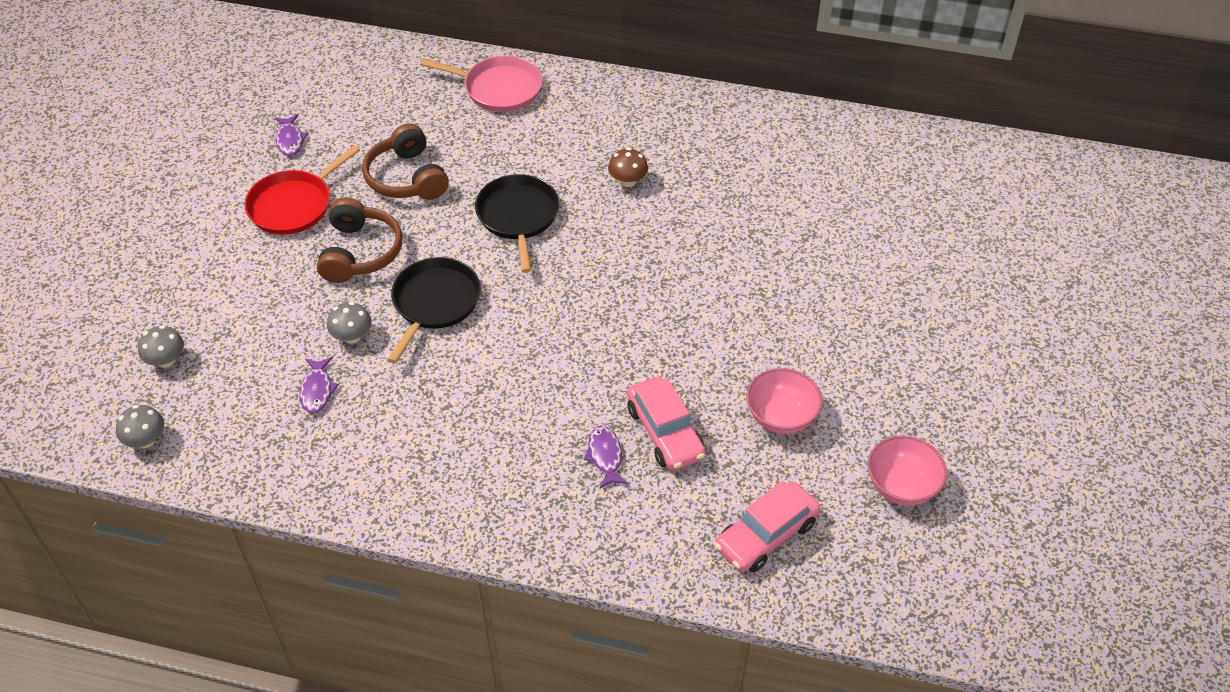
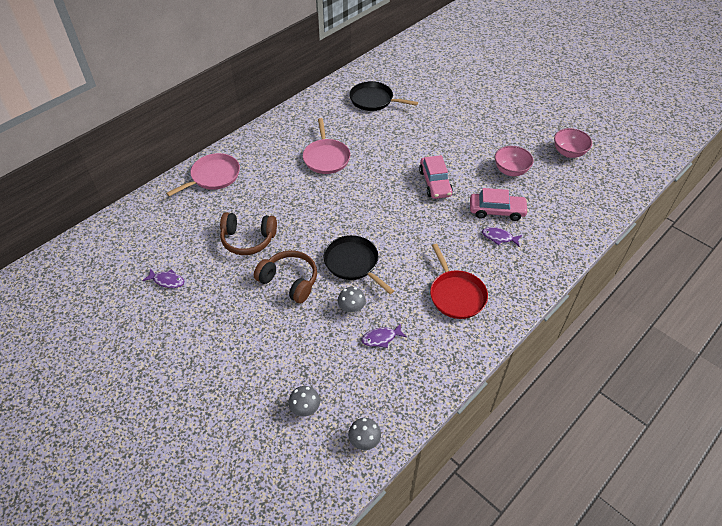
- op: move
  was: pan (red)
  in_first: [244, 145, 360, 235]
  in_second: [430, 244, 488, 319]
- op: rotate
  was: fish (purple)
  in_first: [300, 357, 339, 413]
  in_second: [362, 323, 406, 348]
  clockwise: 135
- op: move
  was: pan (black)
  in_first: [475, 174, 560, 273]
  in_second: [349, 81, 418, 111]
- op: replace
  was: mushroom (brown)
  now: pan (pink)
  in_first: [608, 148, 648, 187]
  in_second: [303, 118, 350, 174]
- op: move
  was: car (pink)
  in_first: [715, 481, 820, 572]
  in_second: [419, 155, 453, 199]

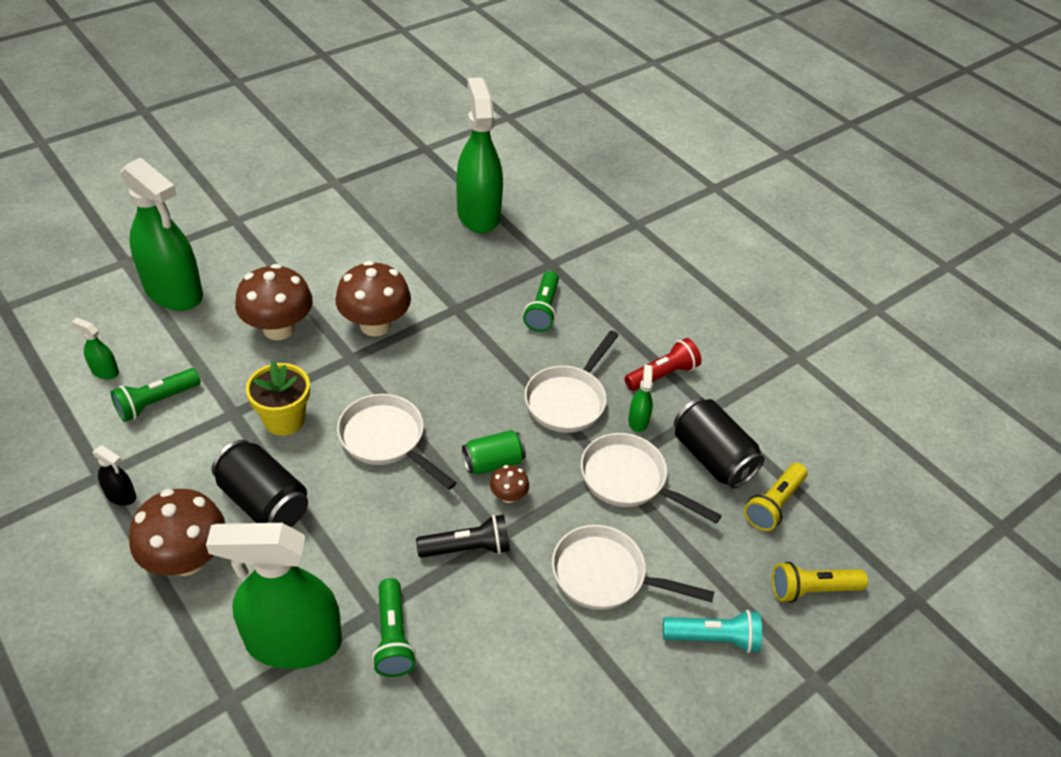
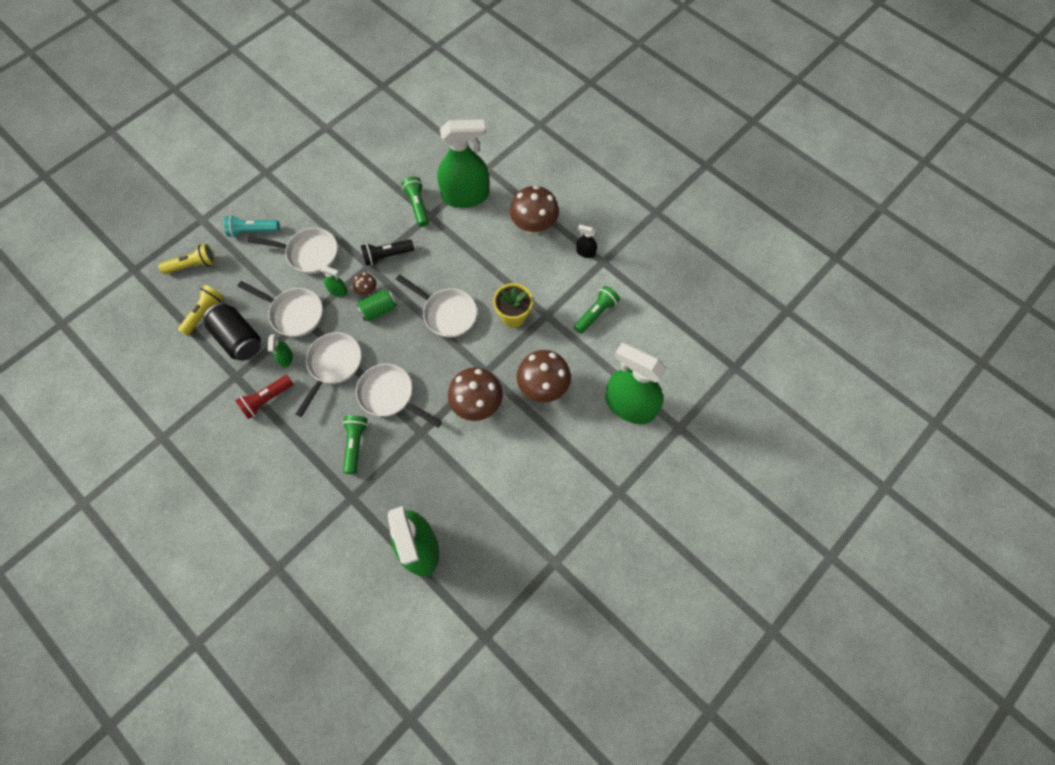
- op: move
  was: spray bottle (green)
  in_first: [72, 318, 119, 379]
  in_second: [321, 266, 348, 297]
- op: delete
  was: can (black)
  in_first: [212, 440, 308, 527]
- op: insert
  now: pan (white)
  in_second: [356, 364, 442, 428]

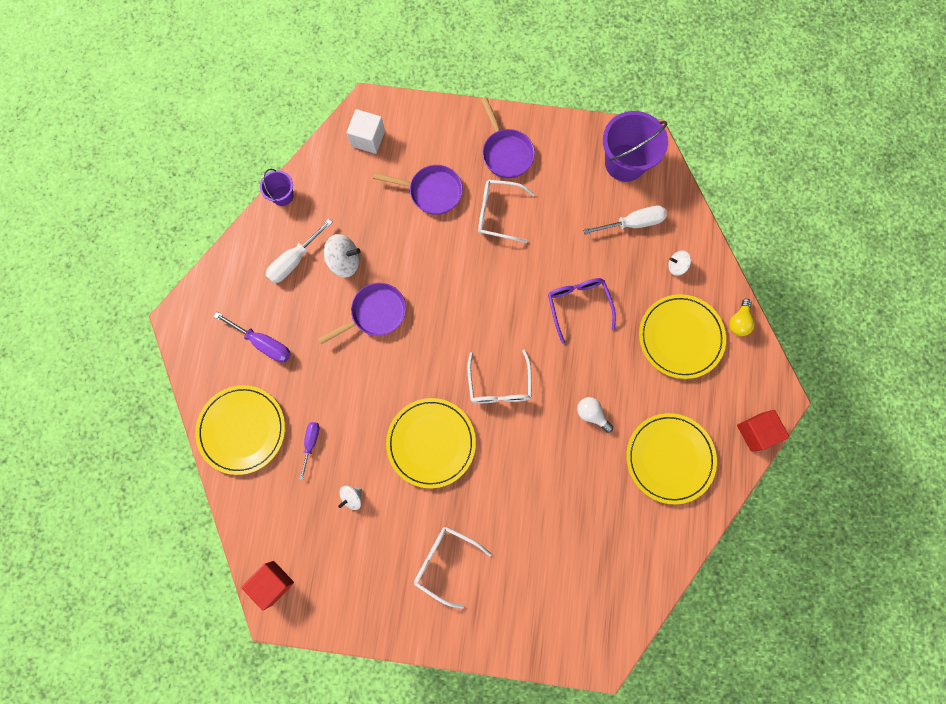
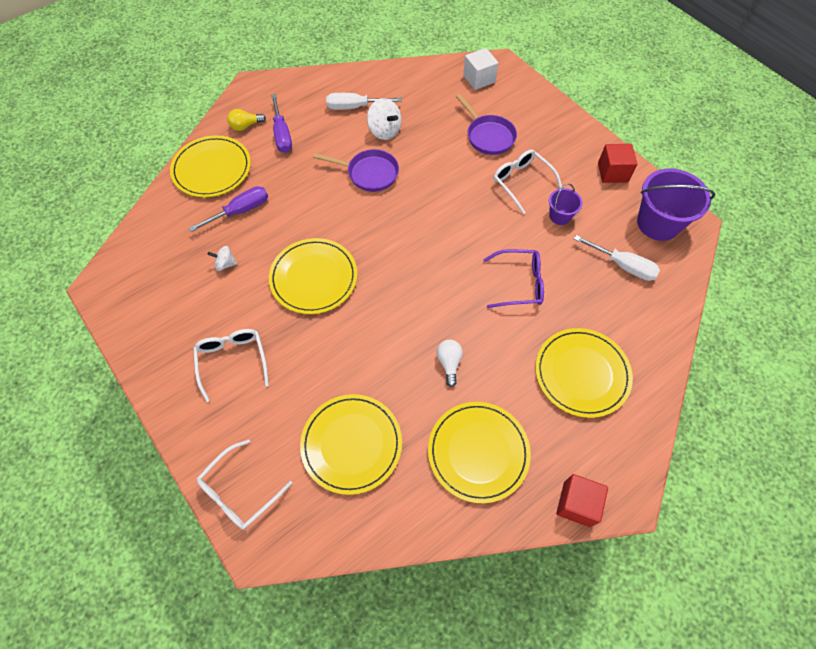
- op: move
  was: cube (red)
  in_first: [241, 561, 294, 611]
  in_second: [598, 144, 637, 183]
- op: move
  was: bucket (purple)
  in_first: [260, 169, 294, 206]
  in_second: [549, 184, 583, 225]
- op: resize
  was: screwdriver (purple)
  in_first: [300, 422, 319, 480]
  in_second: [189, 186, 268, 232]
  ratio: 1.56
- op: move
  was: glasses (white)
  in_first: [467, 349, 532, 403]
  in_second: [197, 440, 292, 530]
- op: delete
  was: pan (purple)
  in_first: [481, 98, 535, 178]
- op: rotate
  was: glasses (purple)
  in_first: [548, 278, 616, 344]
  in_second: [483, 249, 544, 308]
  clockwise: 60
- op: delete
  was: spinning top (white)
  in_first: [668, 251, 691, 276]
- op: move
  was: light bulb (yellow)
  in_first: [729, 299, 755, 336]
  in_second: [227, 109, 266, 131]
- op: insert
  now: plate (yellow)
  in_second: [300, 394, 402, 495]

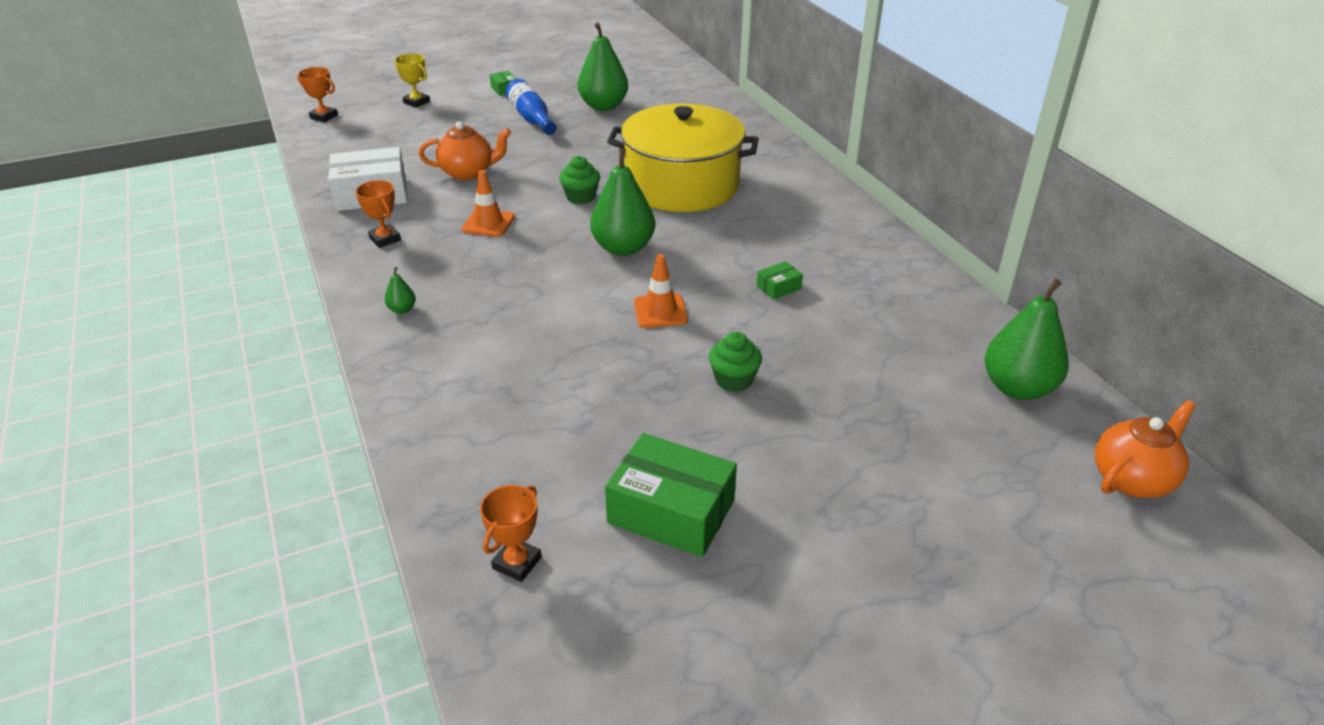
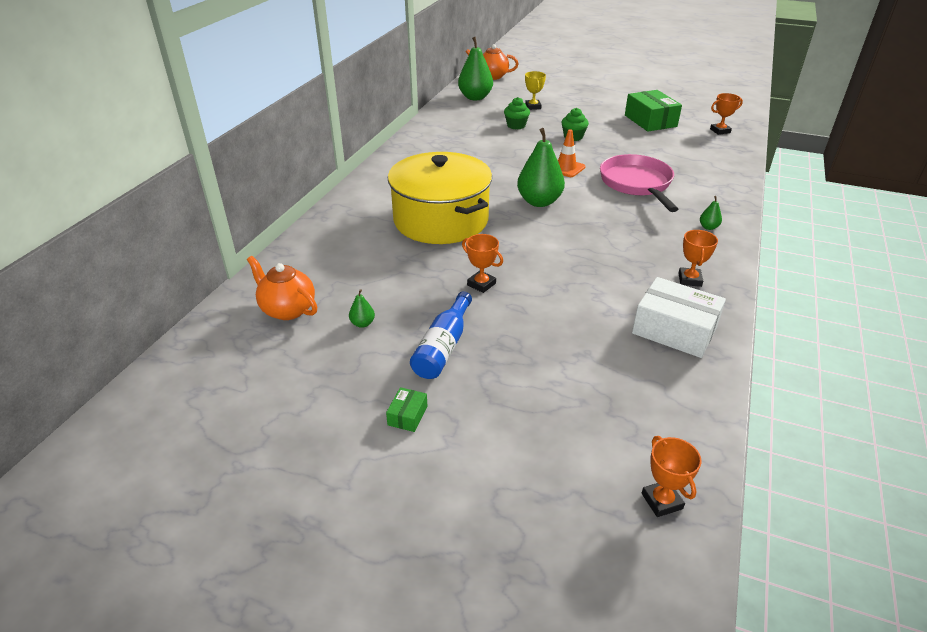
- op: move
  was: trophy (yellow)
  in_first: [395, 54, 430, 108]
  in_second: [525, 71, 546, 110]
- op: move
  was: teapot (orange)
  in_first: [419, 121, 511, 180]
  in_second: [247, 256, 317, 320]
- op: delete
  was: traffic cone (orange)
  in_first: [462, 170, 515, 237]
- op: move
  was: cupcake (green)
  in_first: [559, 156, 600, 204]
  in_second: [504, 97, 530, 129]
- op: resize
  was: pear (green)
  in_first: [578, 22, 628, 111]
  in_second: [349, 289, 375, 328]
  ratio: 0.43
- op: delete
  was: box (green)
  in_first: [757, 261, 803, 300]
- op: insert
  now: trophy (orange)
  in_second: [462, 234, 503, 293]
- op: insert
  now: pan (pink)
  in_second: [600, 154, 678, 212]

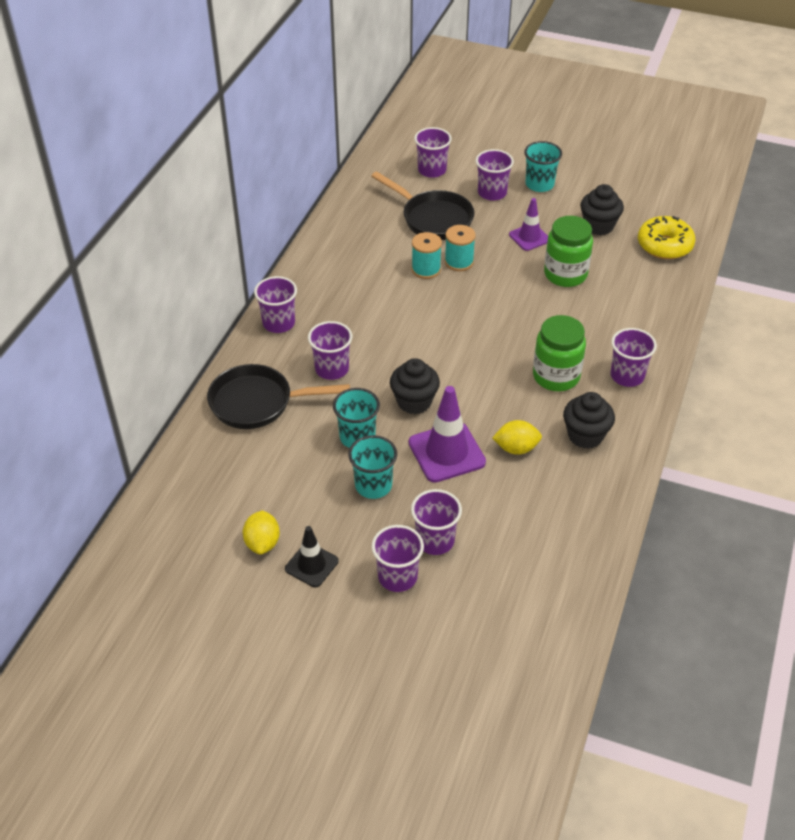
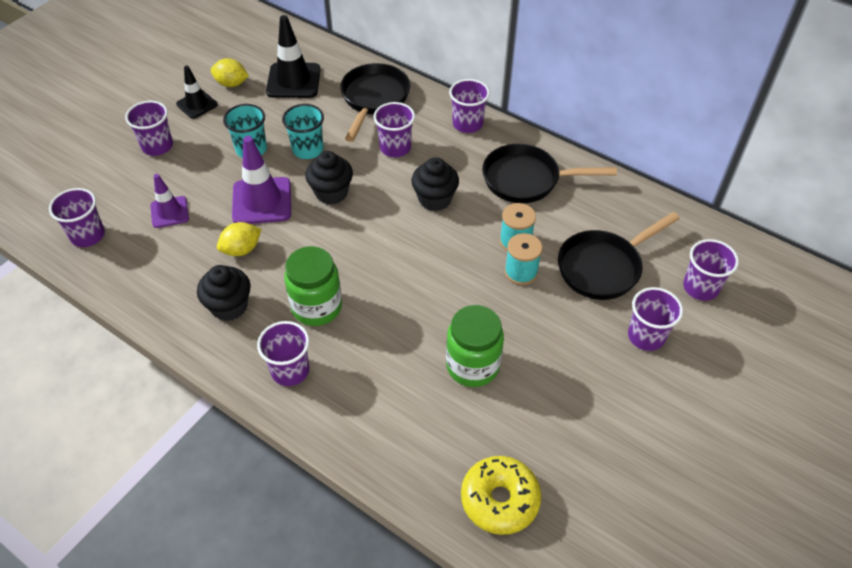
- op: move
  was: cup (purple)
  in_first: [411, 489, 462, 555]
  in_second: [49, 188, 105, 247]
- op: rotate
  was: lemon (yellow)
  in_first: [492, 420, 542, 455]
  in_second: [217, 222, 261, 256]
  clockwise: 45
- op: move
  was: traffic cone (purple)
  in_first: [509, 198, 548, 251]
  in_second: [150, 174, 189, 228]
- op: delete
  was: cup (turquoise)
  in_first: [524, 141, 562, 192]
- op: move
  was: cupcake (black)
  in_first: [580, 184, 624, 235]
  in_second: [411, 157, 459, 211]
- op: insert
  now: traffic cone (black)
  in_second: [266, 15, 321, 98]
- op: insert
  now: pan (black)
  in_second: [482, 144, 617, 203]

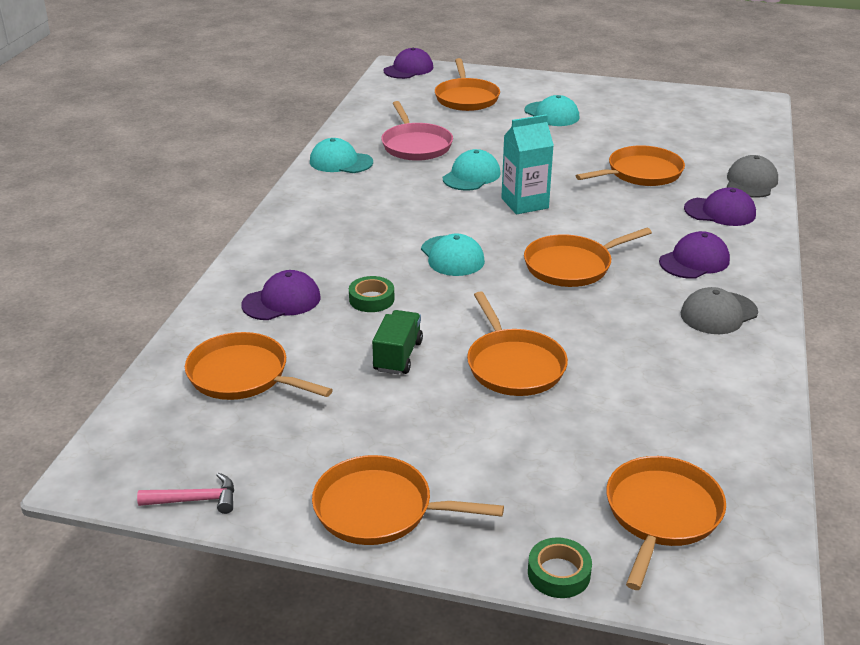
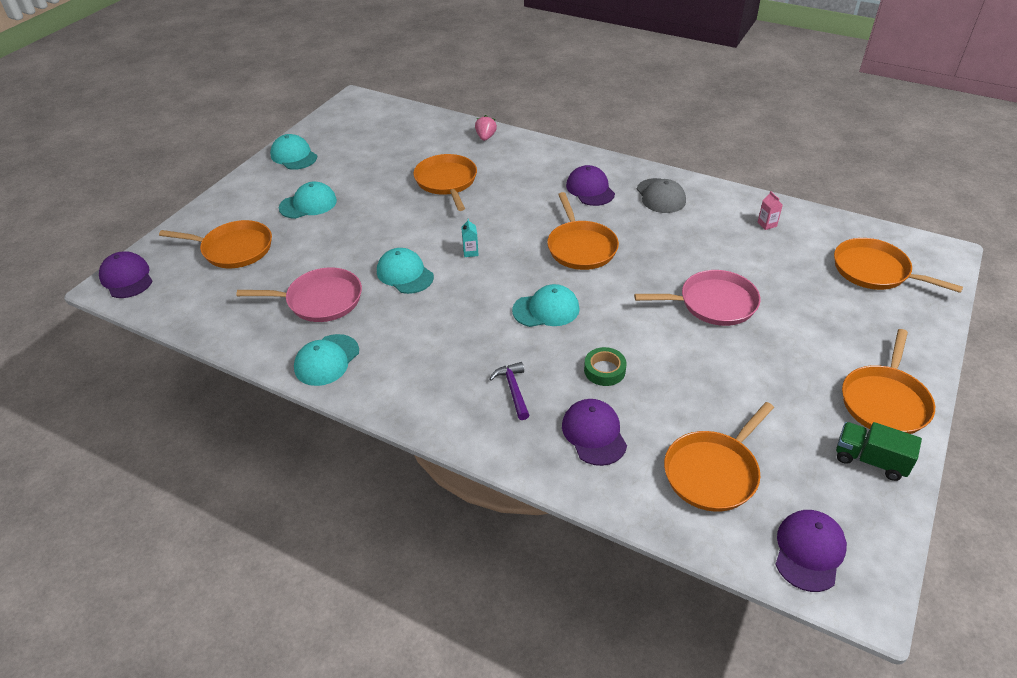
- op: delete
  was: hammer (pink)
  in_first: [137, 473, 234, 514]
- op: move
  was: truck (green)
  in_first: [372, 310, 423, 375]
  in_second: [836, 422, 922, 481]
- op: recolor
  was: pan (orange)
  now: pan (pink)
  in_first: [467, 292, 568, 396]
  in_second: [634, 270, 761, 326]
- op: resize
  was: carton (turquoise)
  in_first: [501, 114, 554, 214]
  in_second: [461, 218, 479, 257]
  ratio: 0.44
- op: delete
  was: tape (green)
  in_first: [528, 537, 592, 598]
- op: move
  was: cap (purple)
  in_first: [684, 187, 756, 226]
  in_second: [775, 510, 847, 592]
- op: replace
  was: cap (grey)
  now: strawberry (pink)
  in_first: [727, 155, 778, 198]
  in_second: [475, 115, 497, 141]
- op: insert
  now: cap (turquoise)
  in_second: [270, 134, 317, 170]
- op: insert
  now: hammer (purple)
  in_second: [489, 362, 529, 420]
- op: insert
  now: carton (pink)
  in_second: [757, 191, 783, 230]

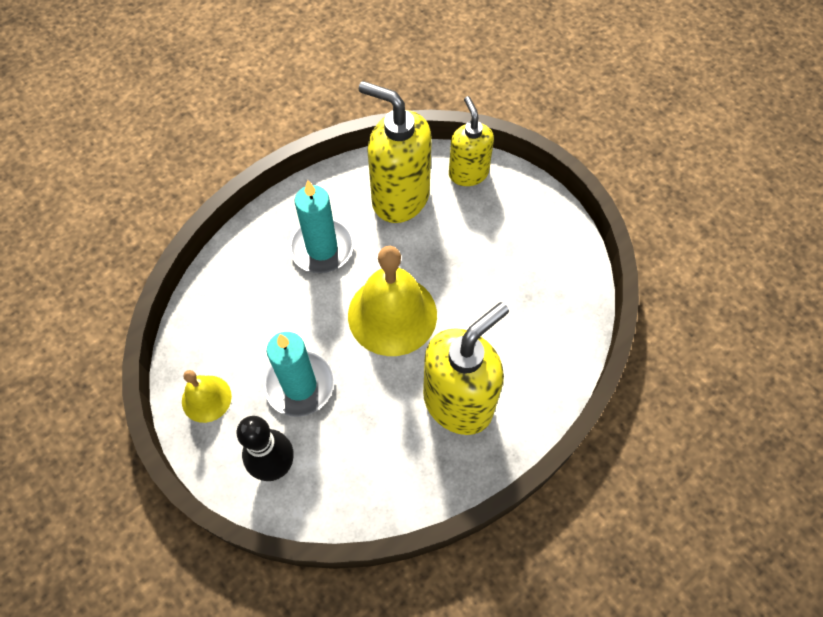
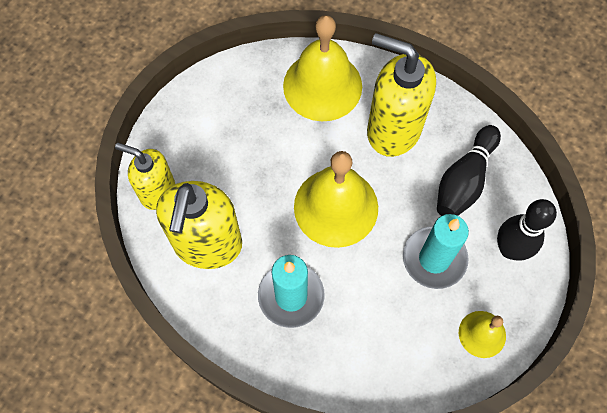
- op: rotate
  was: soap dispenser (yellow)
  in_first: [449, 96, 494, 186]
  in_second: [115, 143, 175, 210]
  clockwise: 60
- op: insert
  now: bell (yellow)
  in_second: [283, 15, 362, 121]
- op: insert
  now: bowling pin (black)
  in_second: [437, 125, 501, 216]

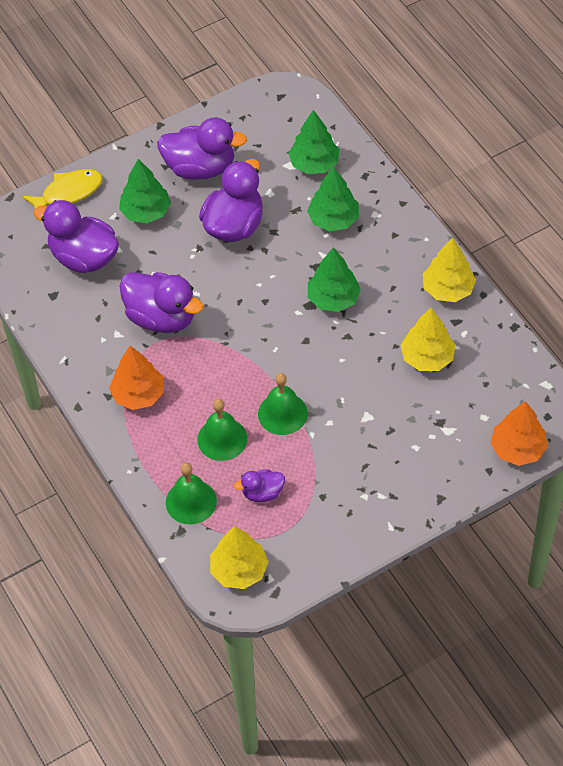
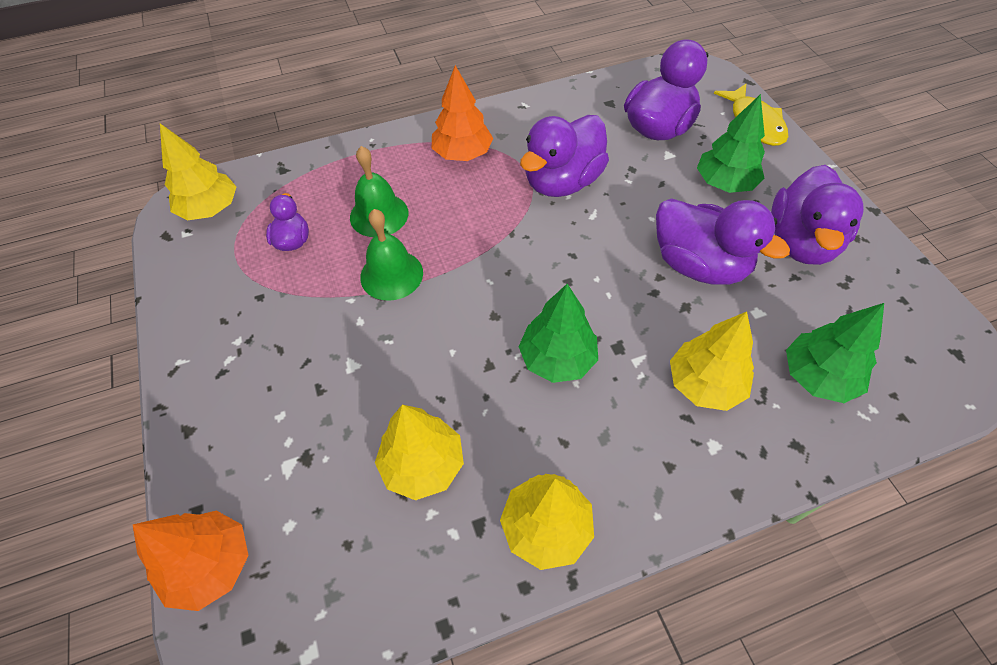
- op: delete
  was: bell (green)
  in_first: [166, 463, 217, 524]
- op: recolor
  was: tree (green)
  now: tree (yellow)
  in_first: [307, 166, 359, 231]
  in_second: [670, 312, 754, 411]

